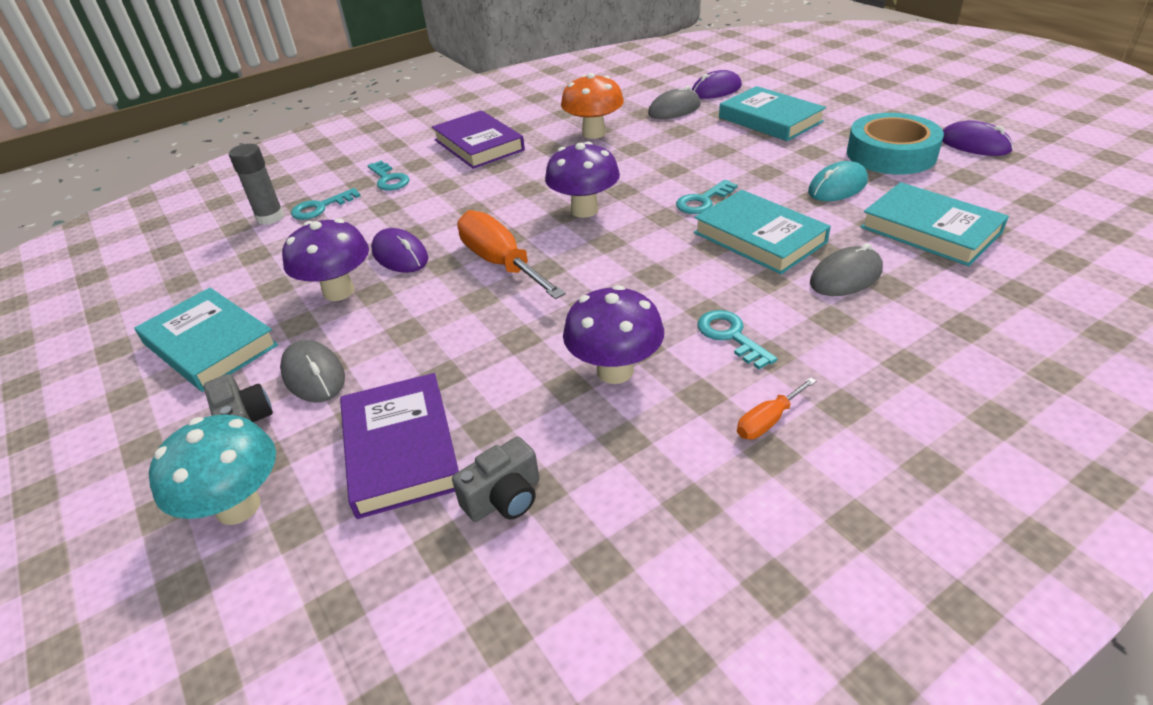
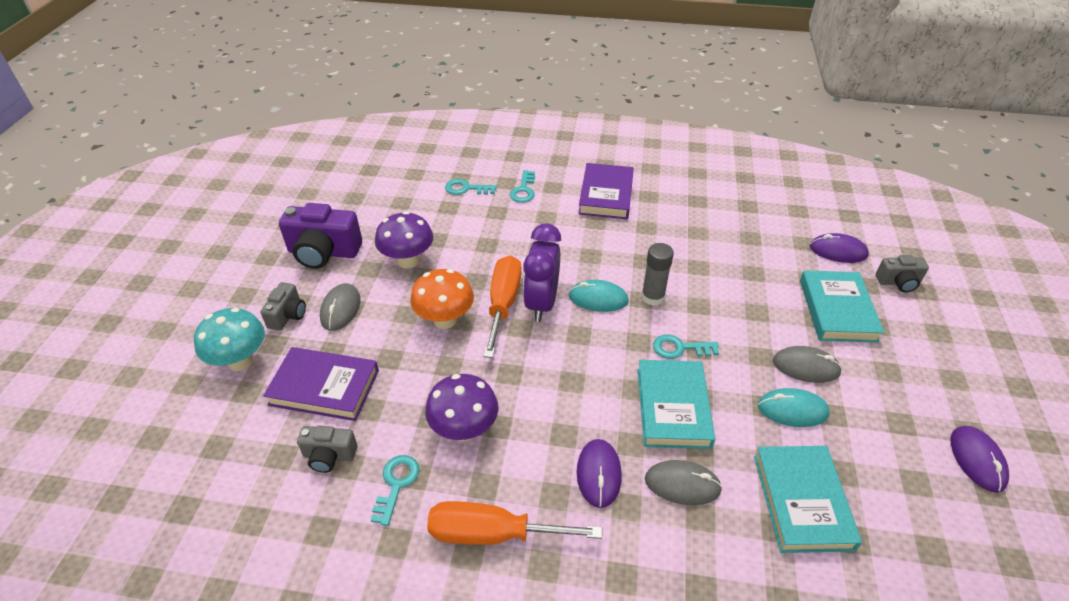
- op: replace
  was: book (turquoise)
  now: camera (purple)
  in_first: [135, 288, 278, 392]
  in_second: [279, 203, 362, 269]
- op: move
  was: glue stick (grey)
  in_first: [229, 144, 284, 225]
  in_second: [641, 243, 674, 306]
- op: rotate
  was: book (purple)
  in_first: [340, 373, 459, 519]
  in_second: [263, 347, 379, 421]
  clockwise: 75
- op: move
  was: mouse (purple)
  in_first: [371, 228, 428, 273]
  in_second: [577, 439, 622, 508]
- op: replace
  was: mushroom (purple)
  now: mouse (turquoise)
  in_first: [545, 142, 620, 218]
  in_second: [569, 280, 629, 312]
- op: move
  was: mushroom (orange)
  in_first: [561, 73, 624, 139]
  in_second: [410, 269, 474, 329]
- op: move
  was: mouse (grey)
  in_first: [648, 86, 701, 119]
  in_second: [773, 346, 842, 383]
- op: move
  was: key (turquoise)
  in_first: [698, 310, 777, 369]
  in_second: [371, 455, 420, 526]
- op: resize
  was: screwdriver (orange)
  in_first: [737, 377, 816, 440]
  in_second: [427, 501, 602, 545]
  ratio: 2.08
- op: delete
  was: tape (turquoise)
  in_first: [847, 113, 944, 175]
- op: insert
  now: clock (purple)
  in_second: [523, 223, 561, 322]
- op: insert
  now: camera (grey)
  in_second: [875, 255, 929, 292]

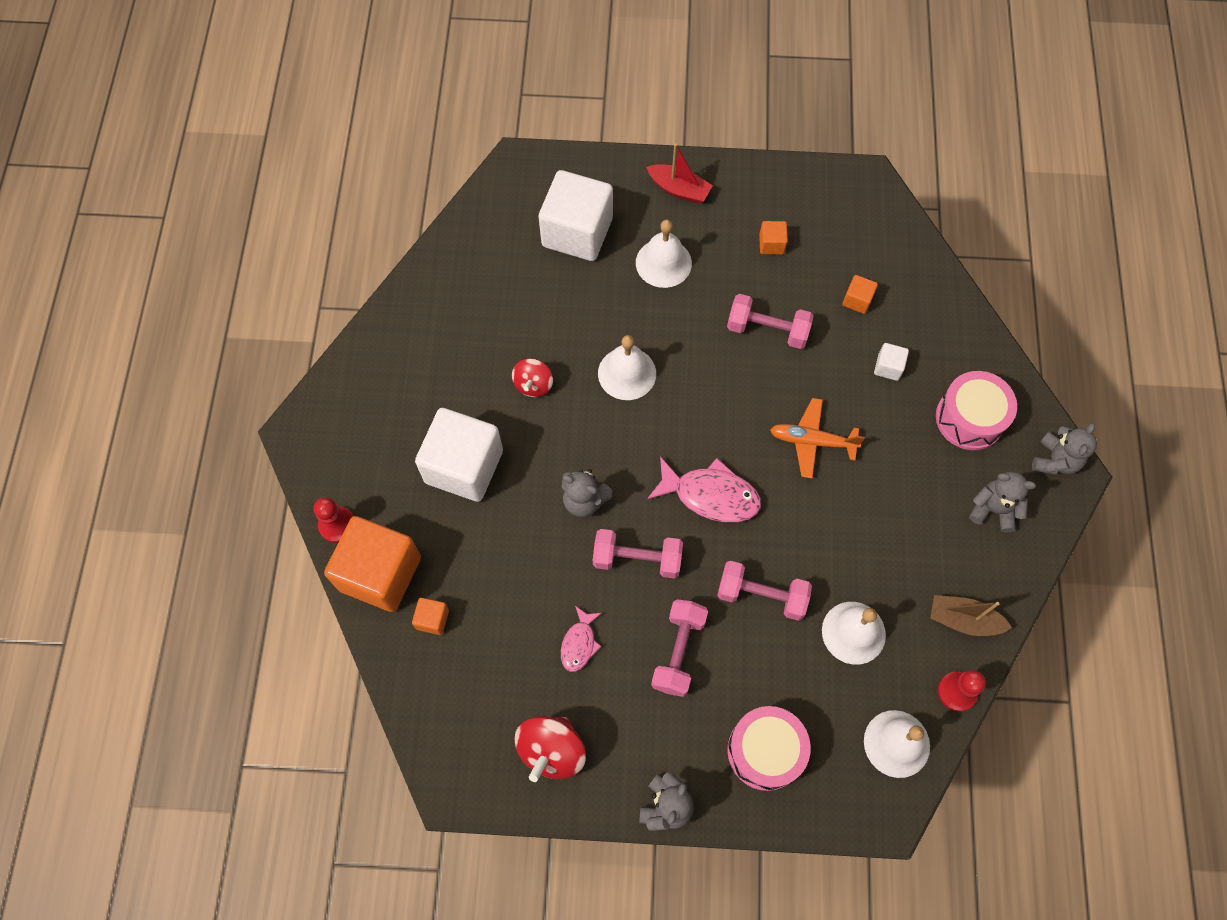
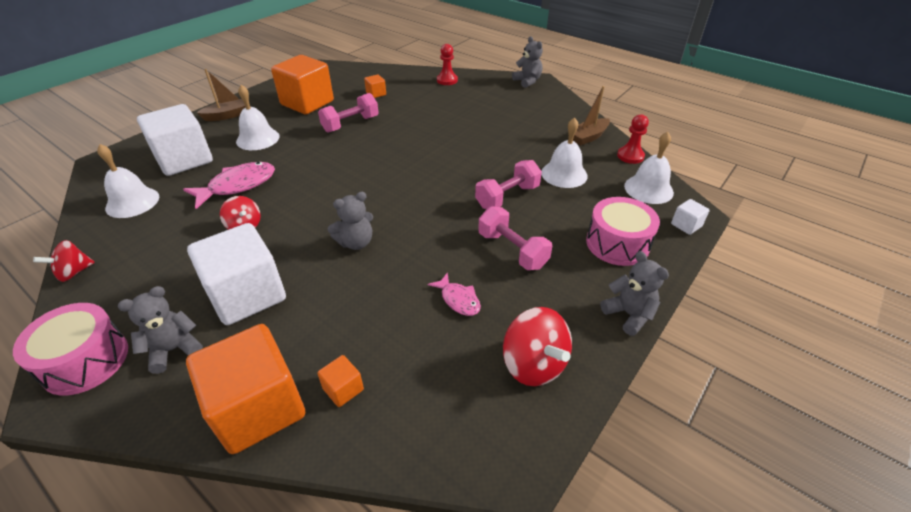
- op: move
  was: pawn (red)
  in_first: [314, 497, 354, 543]
  in_second: [437, 44, 458, 85]
- op: delete
  was: dumbbell (pink)
  in_first: [593, 529, 683, 579]
- op: move
  was: bell (white)
  in_first: [598, 335, 656, 400]
  in_second: [97, 144, 159, 218]
- op: recolor
  was: boat (red)
  now: boat (brown)
  in_first: [646, 143, 713, 204]
  in_second: [196, 69, 246, 121]
- op: move
  was: fish (pink)
  in_first: [647, 456, 761, 522]
  in_second: [183, 162, 275, 209]
- op: resize
  was: cube (orange)
  in_first: [759, 221, 788, 254]
  in_second: [271, 55, 334, 114]
  ratio: 2.38
- op: delete
  was: plane (orange)
  in_first: [770, 398, 865, 478]
- op: move
  was: cube (white)
  in_first: [874, 343, 909, 381]
  in_second: [671, 199, 710, 235]
- op: move
  was: drum (pink)
  in_first: [936, 371, 1017, 450]
  in_second: [13, 303, 128, 396]
- op: move
  was: teddy bear (grey)
  in_first: [969, 471, 1036, 532]
  in_second: [118, 286, 203, 374]
- op: insert
  now: spinning top (red)
  in_second: [33, 240, 95, 282]

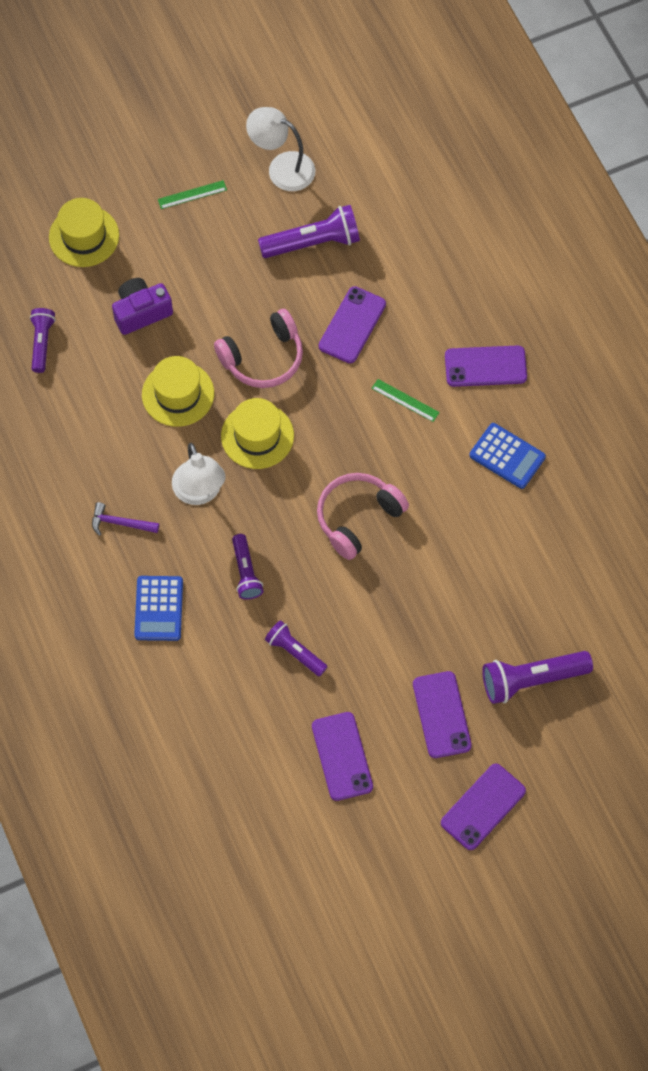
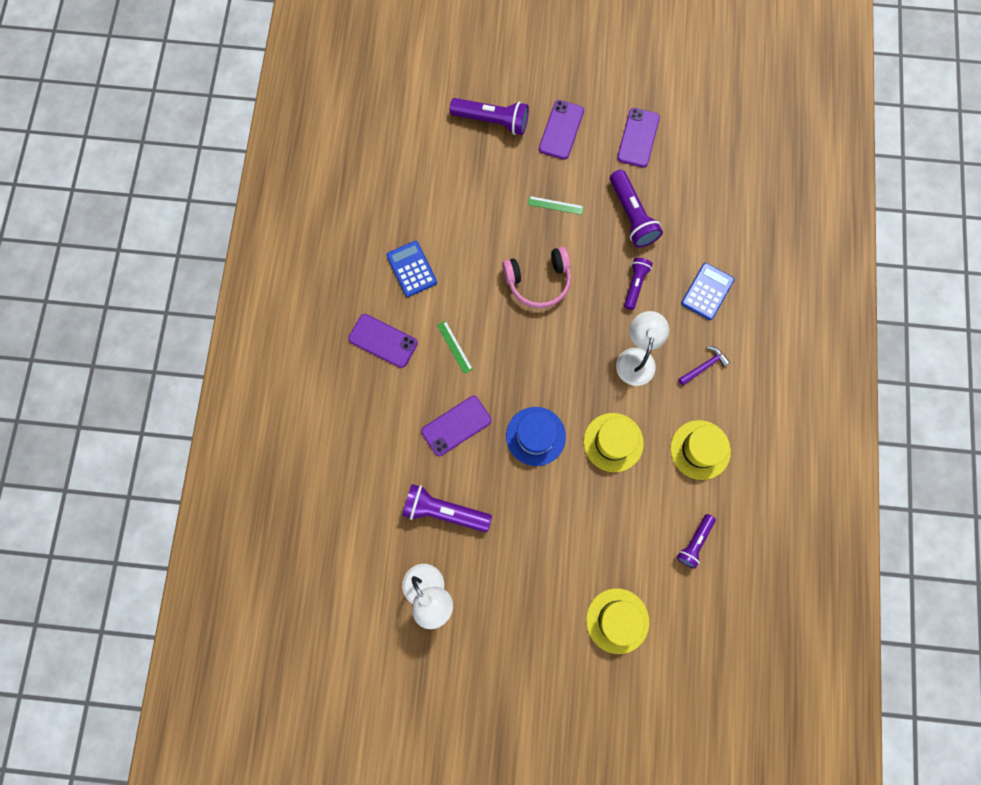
- op: rotate
  was: hammer (purple)
  in_first: [92, 502, 159, 536]
  in_second: [678, 346, 730, 385]
  clockwise: -75
- op: delete
  was: camera (purple)
  in_first: [112, 278, 173, 335]
- op: move
  was: ruler (green)
  in_first: [158, 180, 227, 209]
  in_second: [528, 196, 584, 215]
- op: replace
  was: headphones (pink)
  now: hat (blue)
  in_first: [214, 309, 303, 388]
  in_second: [506, 407, 566, 466]
- op: move
  was: hat (yellow)
  in_first: [221, 398, 294, 469]
  in_second: [670, 420, 731, 480]
- op: resize
  was: flashlight (purple)
  in_first: [265, 620, 327, 677]
  in_second: [610, 170, 663, 248]
  ratio: 1.6
- op: delete
  was: phone (purple)
  in_first: [441, 763, 526, 850]

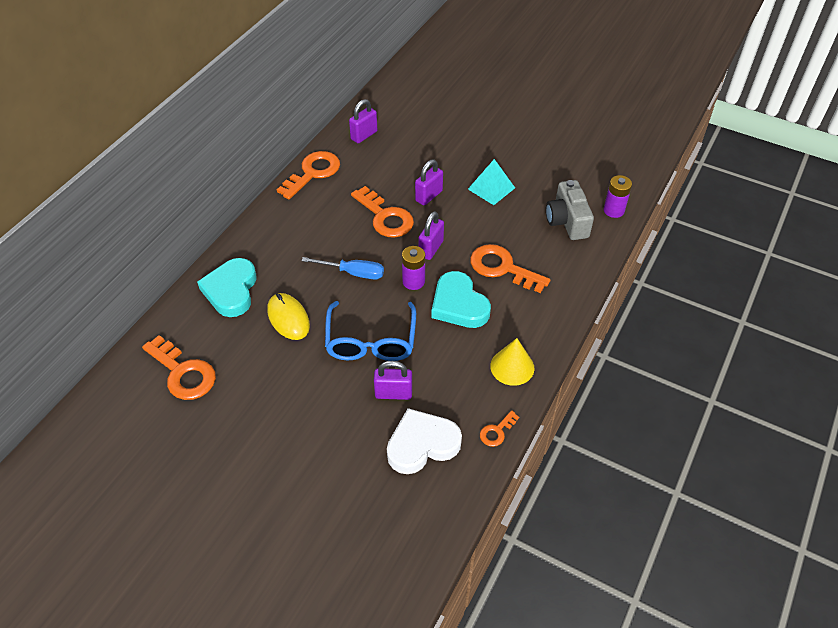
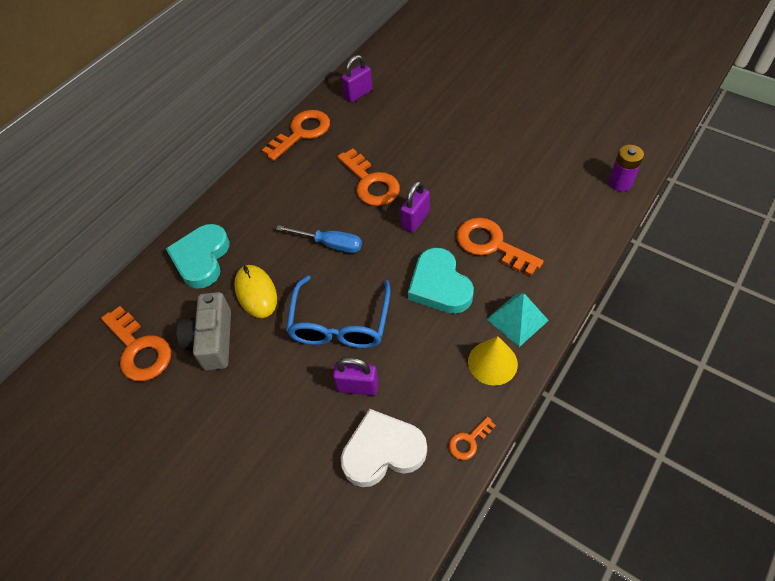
- op: delete
  was: battery (purple)
  in_first: [402, 246, 425, 290]
- op: delete
  was: padlock (purple)
  in_first: [415, 160, 443, 205]
- op: move
  was: pyramid (turquoise)
  in_first: [468, 159, 515, 205]
  in_second: [487, 293, 549, 347]
- op: move
  was: camera (grey)
  in_first: [546, 180, 594, 240]
  in_second: [176, 292, 231, 370]

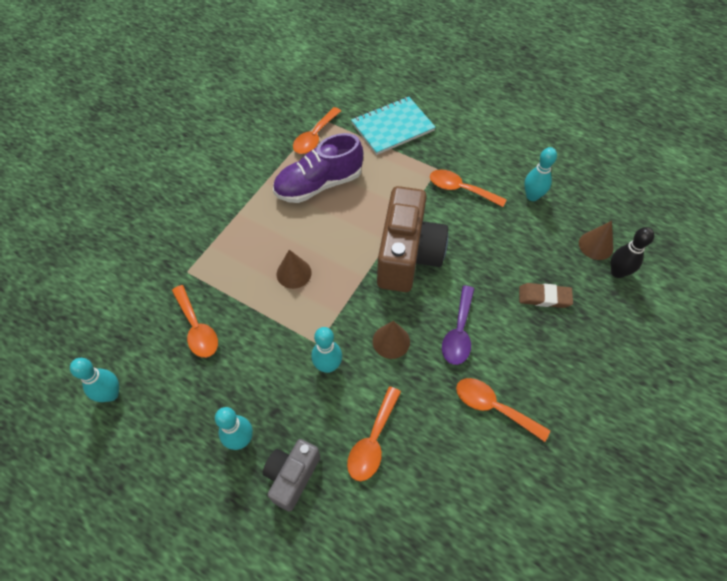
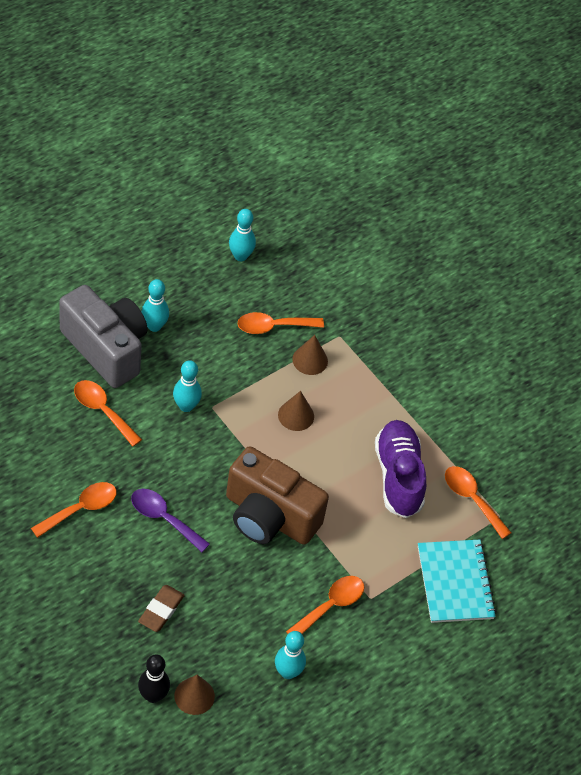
- op: resize
  was: camera (grey)
  in_first: [263, 439, 320, 512]
  in_second: [59, 285, 148, 388]
  ratio: 1.8
- op: move
  was: cone (brown)
  in_first: [373, 321, 410, 359]
  in_second: [292, 335, 328, 375]

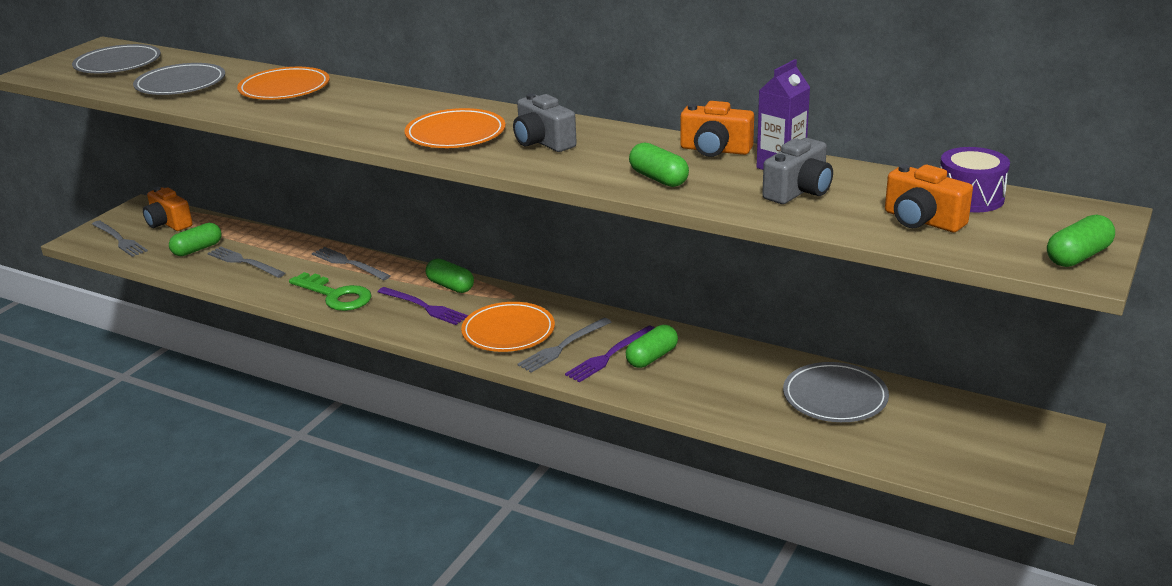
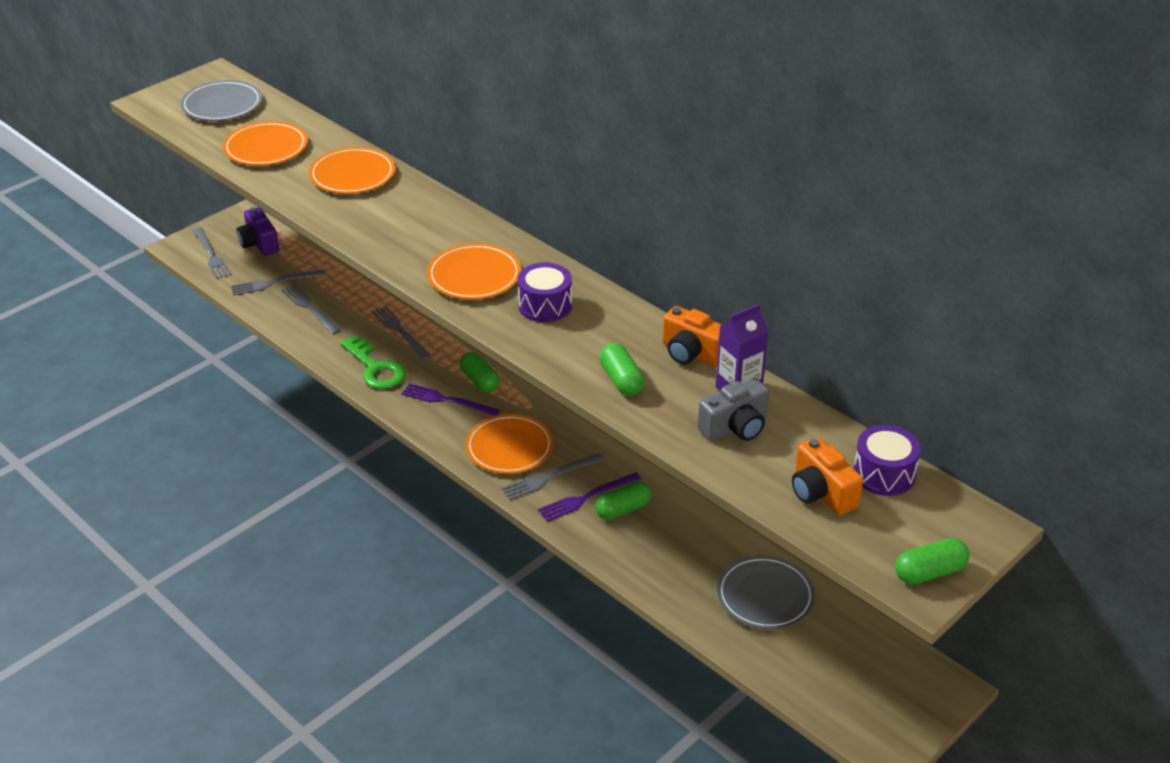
- op: recolor
  was: plate (grey)
  now: plate (orange)
  in_first: [133, 63, 225, 95]
  in_second: [223, 121, 308, 166]
- op: recolor
  was: camera (orange)
  now: camera (purple)
  in_first: [143, 187, 193, 231]
  in_second: [237, 207, 279, 256]
- op: replace
  was: capsule (green)
  now: fork (grey)
  in_first: [169, 223, 222, 256]
  in_second: [231, 269, 326, 295]
- op: rotate
  was: fork (purple)
  in_first: [378, 287, 468, 325]
  in_second: [401, 383, 500, 416]
  clockwise: 150
- op: replace
  was: camera (grey)
  now: drum (purple)
  in_first: [513, 93, 577, 152]
  in_second: [517, 262, 572, 322]

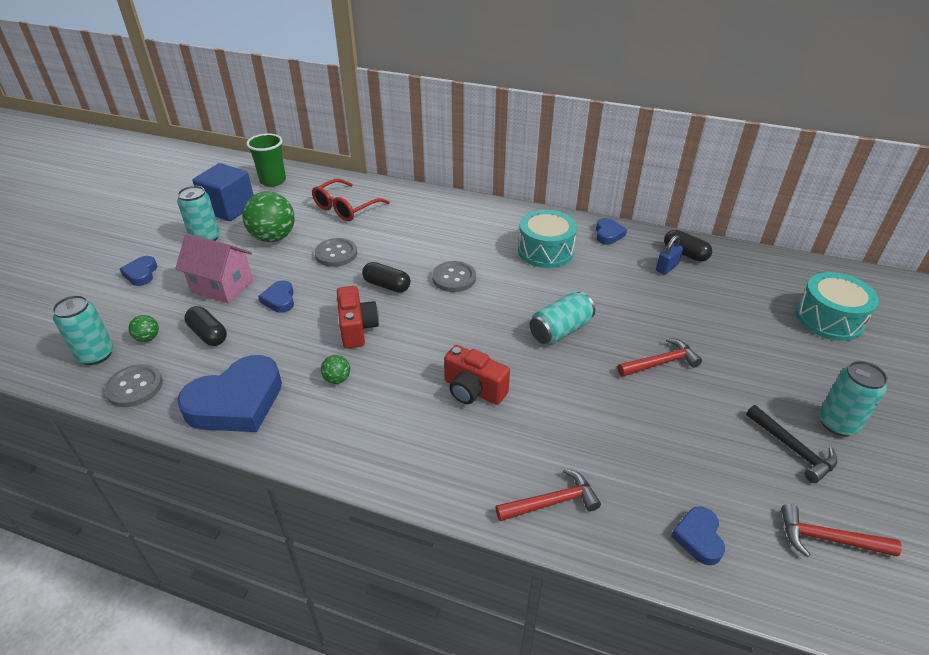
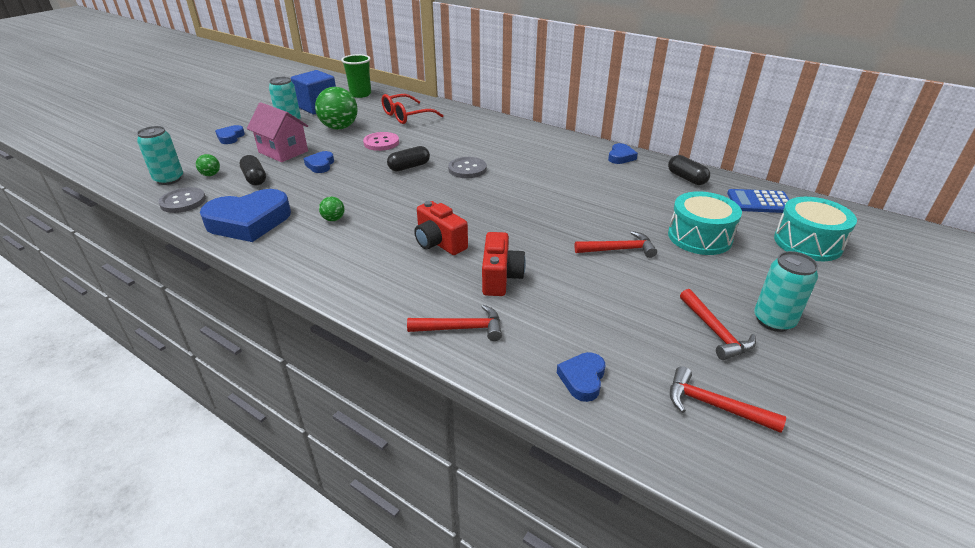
- op: recolor
  was: button (grey)
  now: button (pink)
  in_first: [315, 238, 357, 267]
  in_second: [363, 132, 399, 151]
- op: move
  was: camera (red)
  in_first: [337, 286, 379, 349]
  in_second: [482, 232, 526, 296]
- op: rotate
  was: capsule (black)
  in_first: [362, 262, 411, 293]
  in_second: [387, 146, 430, 171]
  clockwise: -75
- op: move
  was: drum (turquoise)
  in_first: [518, 209, 577, 268]
  in_second: [668, 191, 742, 255]
- op: delete
  was: can (turquoise)
  in_first: [530, 292, 595, 345]
- op: delete
  was: padlock (blue)
  in_first: [656, 235, 683, 275]
- op: recolor
  was: hammer (black)
  now: hammer (red)
  in_first: [746, 405, 838, 483]
  in_second: [680, 289, 756, 360]
- op: insert
  now: calculator (blue)
  in_second: [727, 189, 790, 213]

